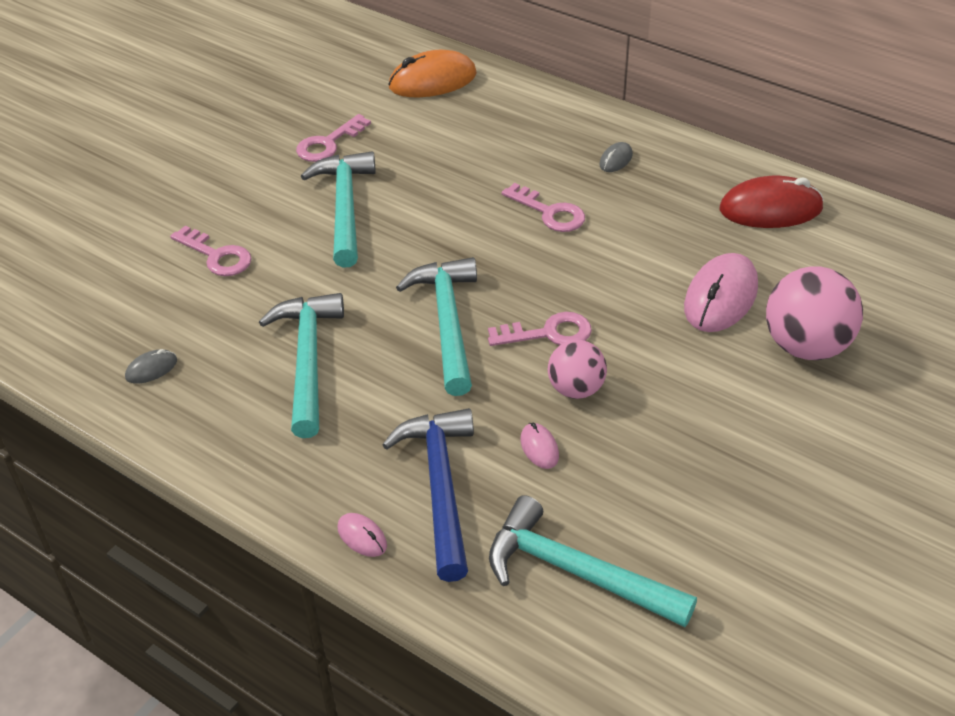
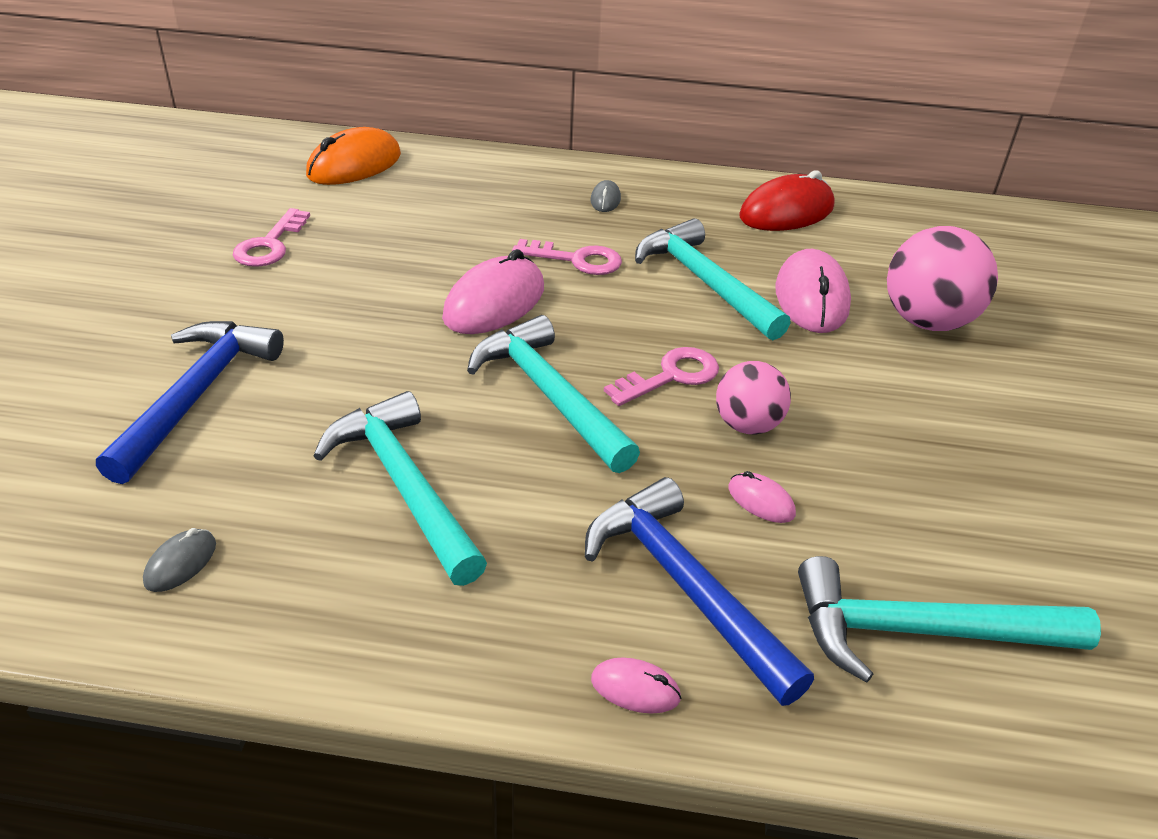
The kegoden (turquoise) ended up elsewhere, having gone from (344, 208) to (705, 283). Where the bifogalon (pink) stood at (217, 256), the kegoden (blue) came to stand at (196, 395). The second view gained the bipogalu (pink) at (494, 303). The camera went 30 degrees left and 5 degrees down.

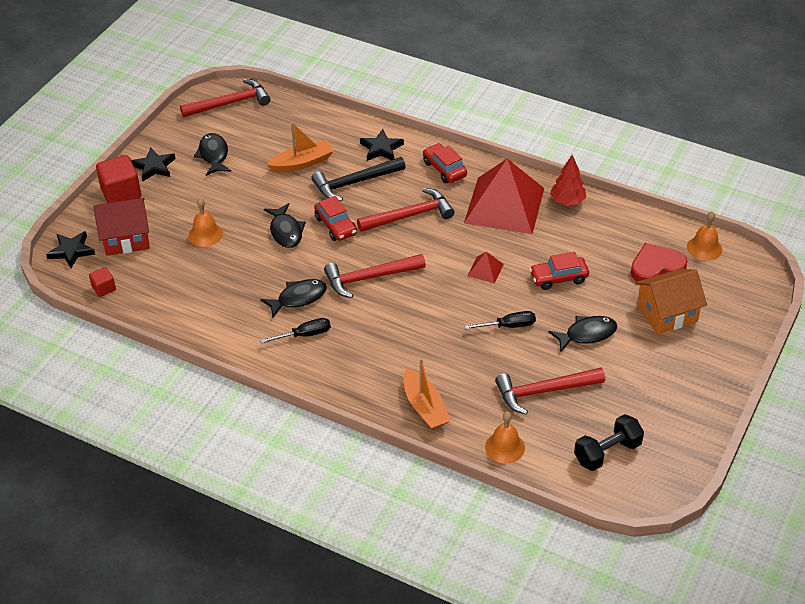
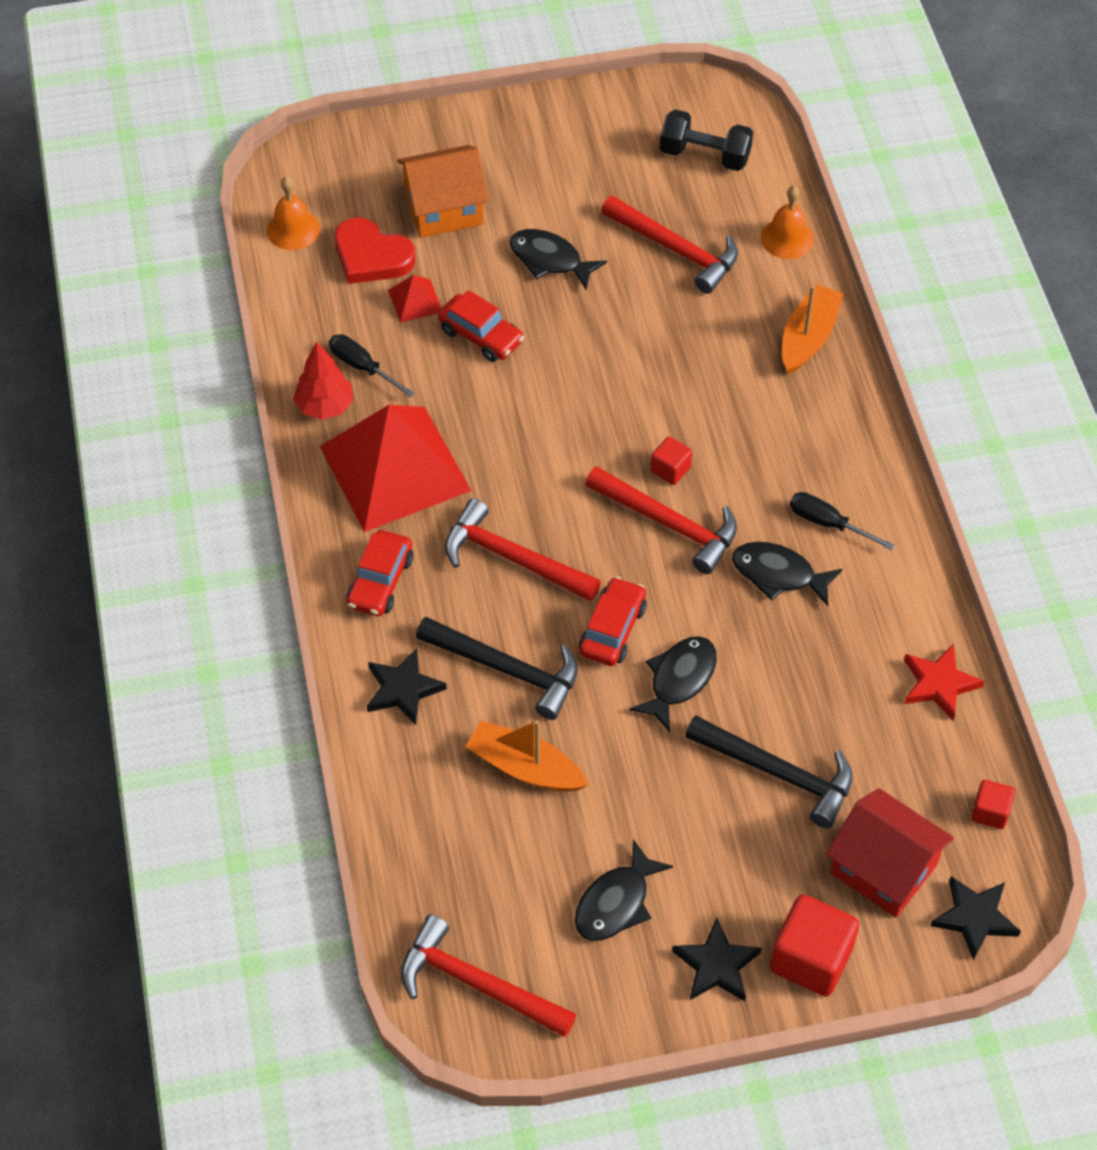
Where the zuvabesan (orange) stood at (205, 234), the kegoden (black) came to stand at (778, 773). The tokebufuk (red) ended up elsewhere, having gone from (485, 270) to (415, 301). The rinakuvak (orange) at (667, 313) ended up facing another way, 45 degrees counterclockwise from before. The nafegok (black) ended up elsewhere, having gone from (508, 326) to (362, 367). The second view gained the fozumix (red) at (670, 470). The second view gained the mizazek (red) at (939, 684). The camera went 130 degrees left and 10 degrees up.

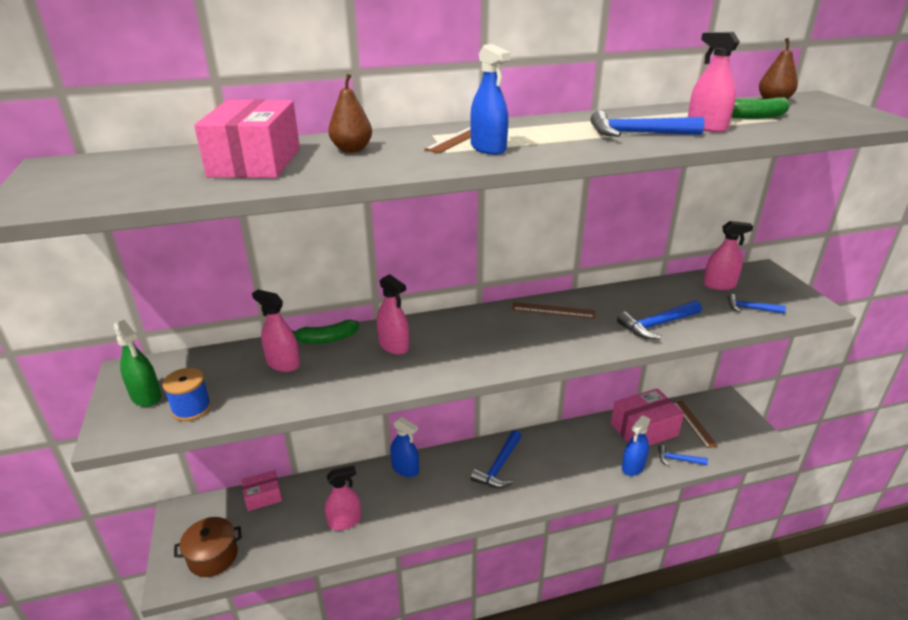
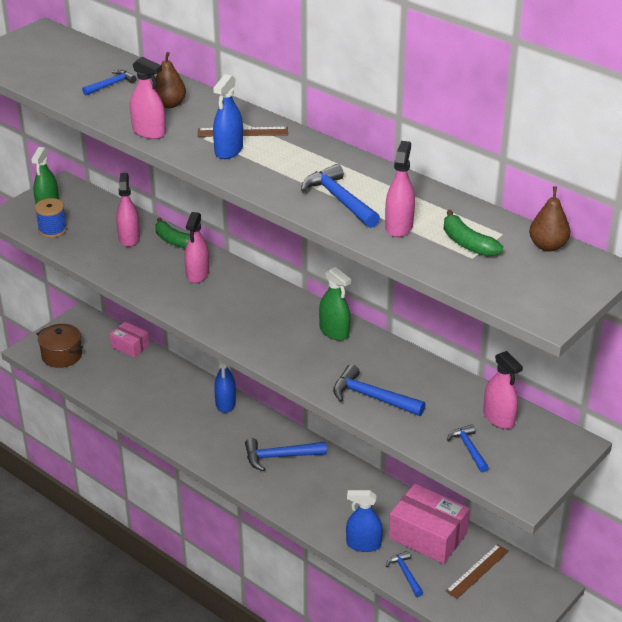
Where the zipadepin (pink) stood at (255, 162), the kegoden (blue) came to stand at (111, 85). Where the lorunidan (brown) stood at (553, 310), the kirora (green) came to stand at (334, 331). The kirora (pink) ended up elsewhere, having gone from (344, 521) to (149, 132). The camera went 55 degrees right and 5 degrees up.

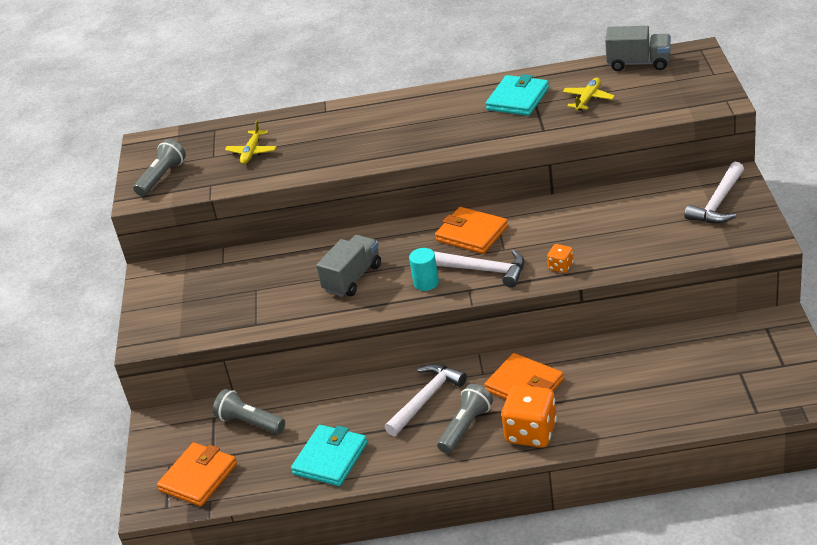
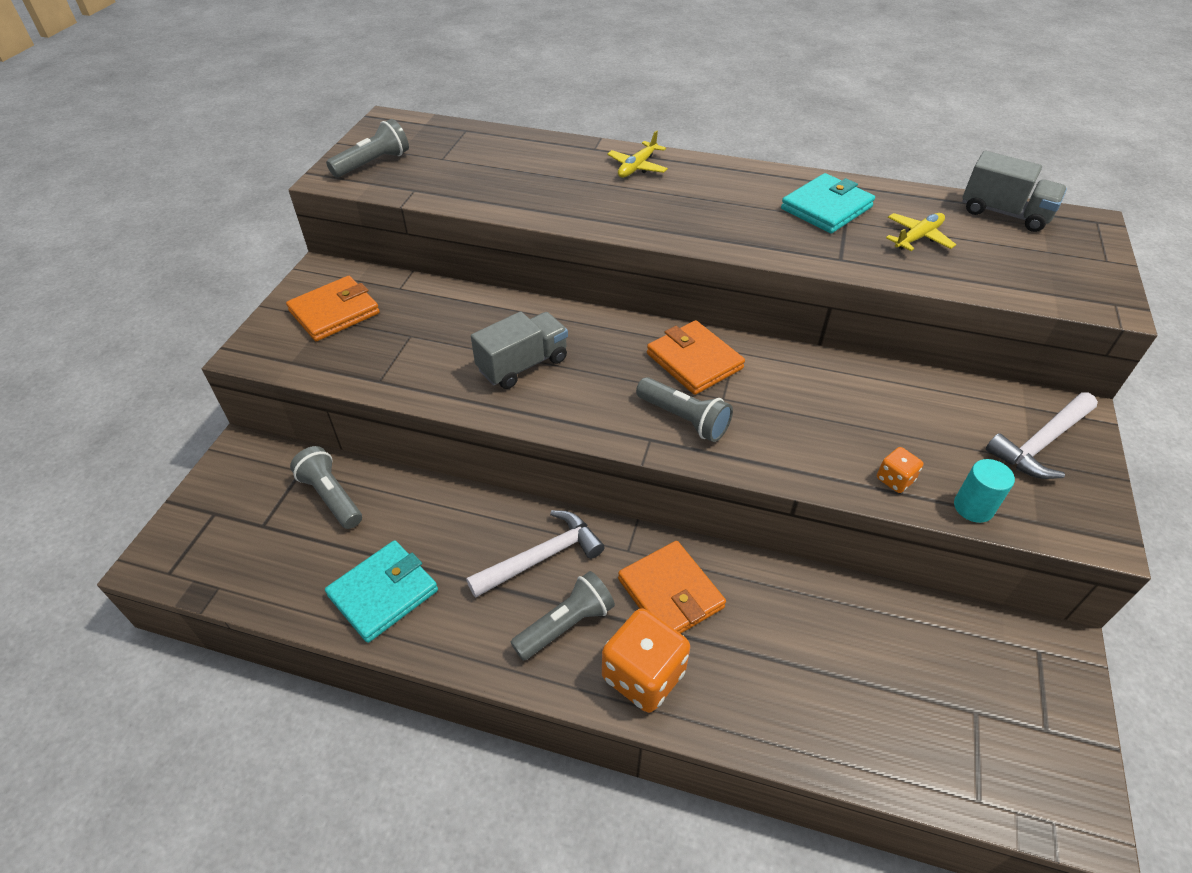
The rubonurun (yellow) ended up elsewhere, having gone from (252, 152) to (637, 167). The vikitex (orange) ended up elsewhere, having gone from (561, 266) to (895, 480). The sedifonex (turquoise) ended up elsewhere, having gone from (426, 283) to (973, 507). Where the kegoden (white) stood at (484, 270), the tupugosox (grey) came to stand at (684, 419). The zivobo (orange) ended up elsewhere, having gone from (198, 477) to (334, 312). The camera went 15 degrees right and 10 degrees up.

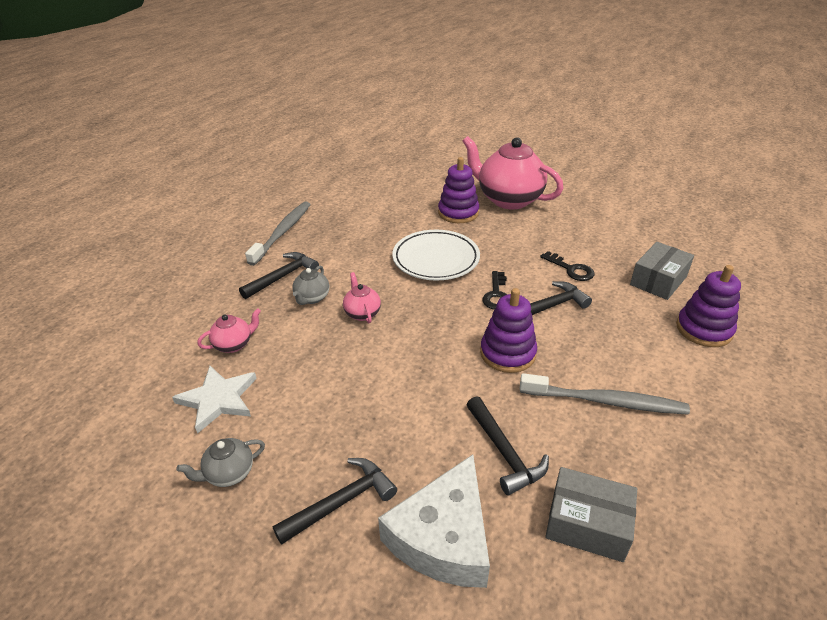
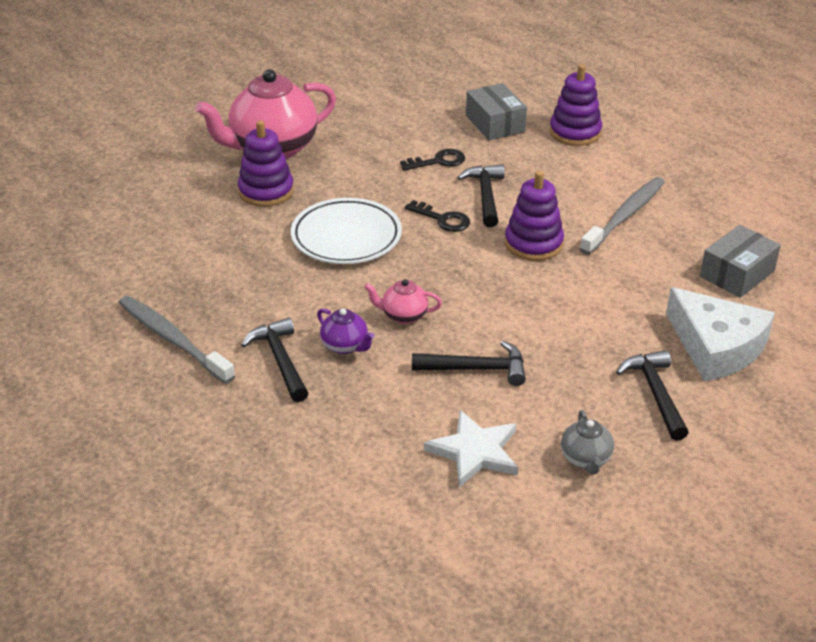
What was the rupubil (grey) at (312, 298) turned into the rupubil (purple) at (345, 346). The second view lost the rupubil (pink) at (234, 344). The kegoden (black) ended up elsewhere, having gone from (504, 452) to (476, 369). The camera went 65 degrees left and 0 degrees up.

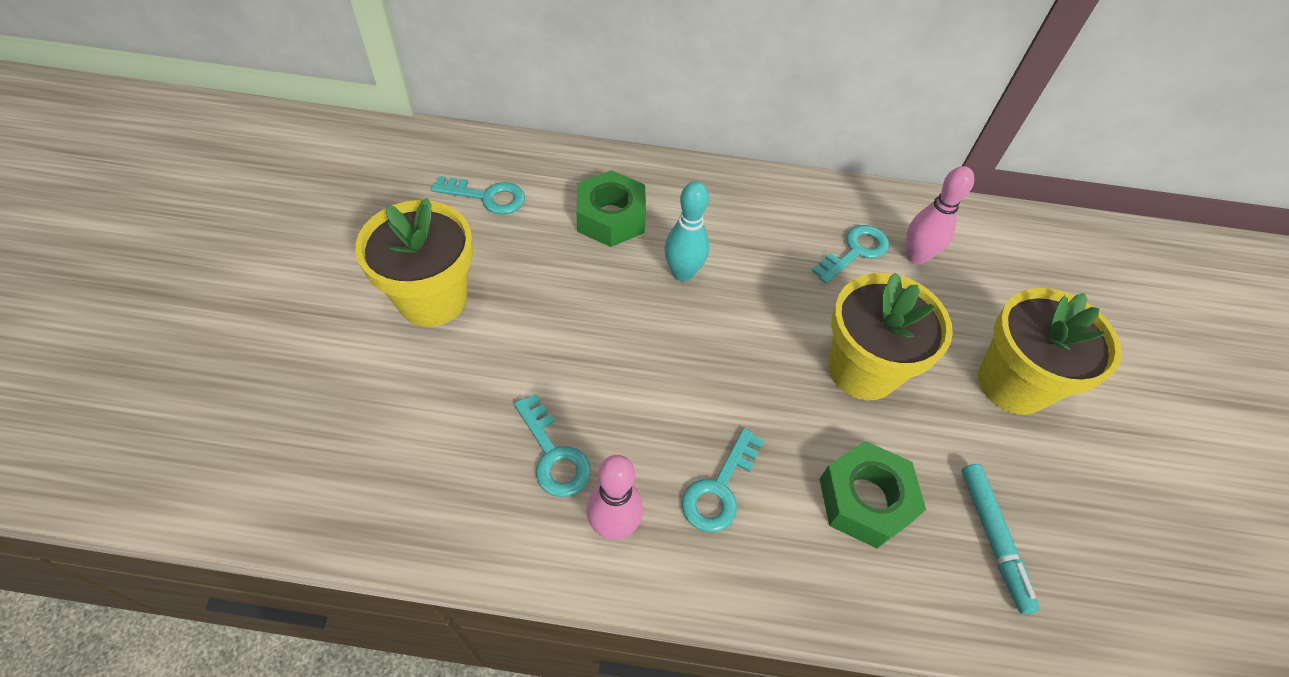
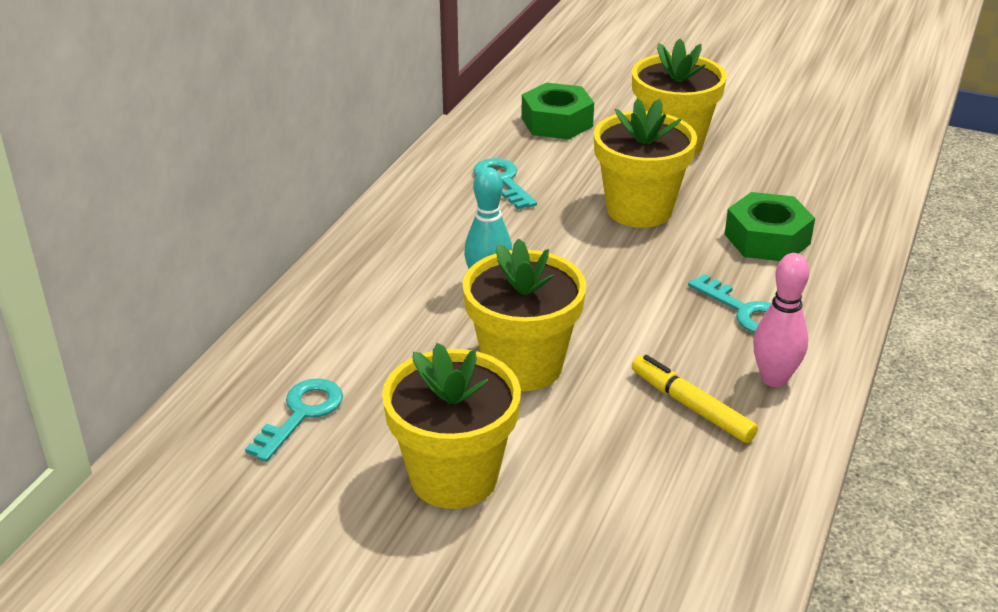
The second view lost the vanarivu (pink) at (916, 256). The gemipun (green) ended up elsewhere, having gone from (610, 217) to (557, 122). Where the bifogalon (turquoise) stood at (553, 454), the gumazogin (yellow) came to stand at (691, 406). The second view lost the gumazogin (turquoise) at (993, 538). The second view gained the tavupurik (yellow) at (523, 366). The camera went 70 degrees left and 20 degrees down.

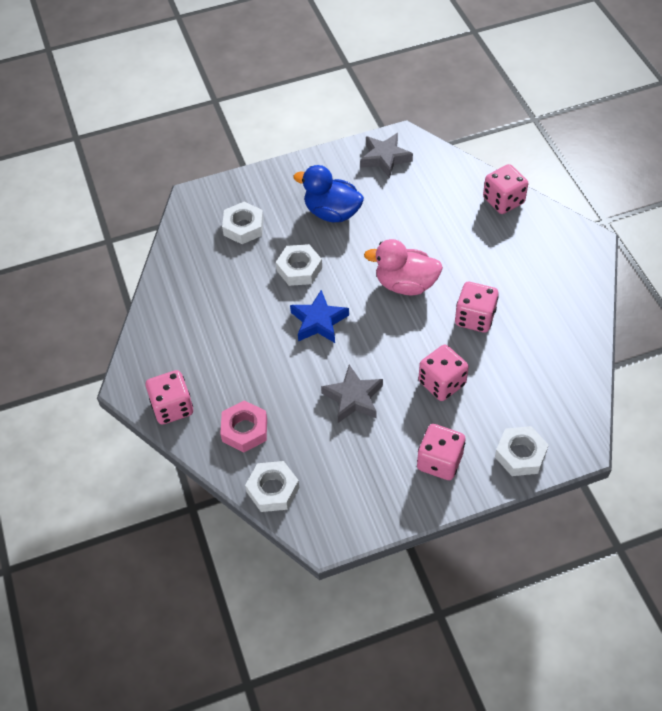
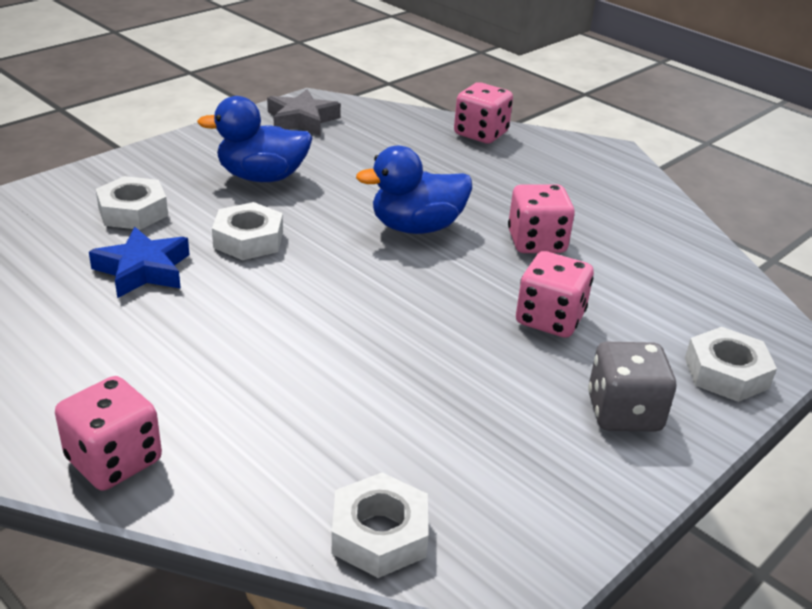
What was the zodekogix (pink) at (405, 284) turned into the zodekogix (blue) at (416, 227). The mizazek (blue) ended up elsewhere, having gone from (318, 321) to (143, 270). The second view lost the mizazek (grey) at (353, 398). The second view lost the gemipun (pink) at (244, 430). What was the vikitex (pink) at (439, 461) turned into the vikitex (grey) at (623, 412). The camera went 30 degrees left and 20 degrees down.

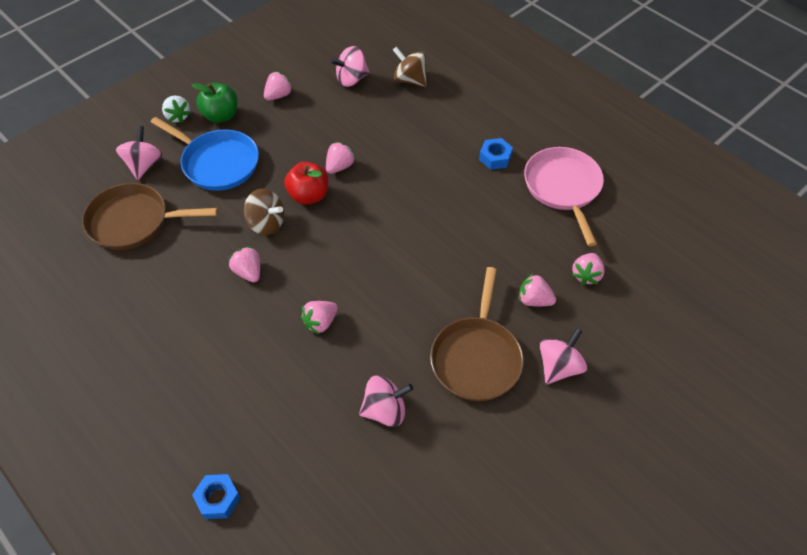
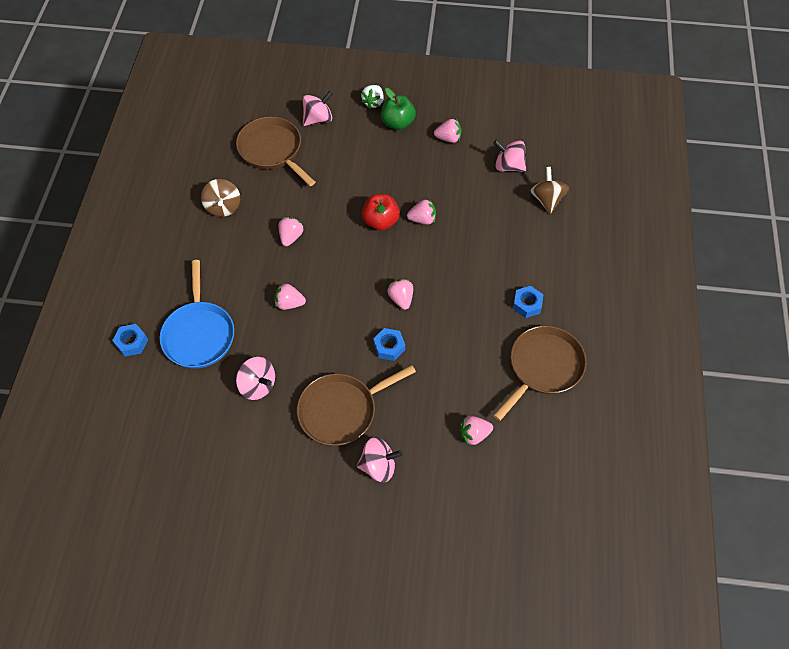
The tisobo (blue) ended up elsewhere, having gone from (218, 163) to (199, 334). What was the tisobo (pink) at (563, 187) turned into the tisobo (brown) at (543, 367). The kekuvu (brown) ended up elsewhere, having gone from (266, 223) to (223, 207). The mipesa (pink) ended up elsewhere, having gone from (534, 300) to (401, 299). The second view gained the gemipun (blue) at (389, 347). The camera went 50 degrees right and 5 degrees up.

